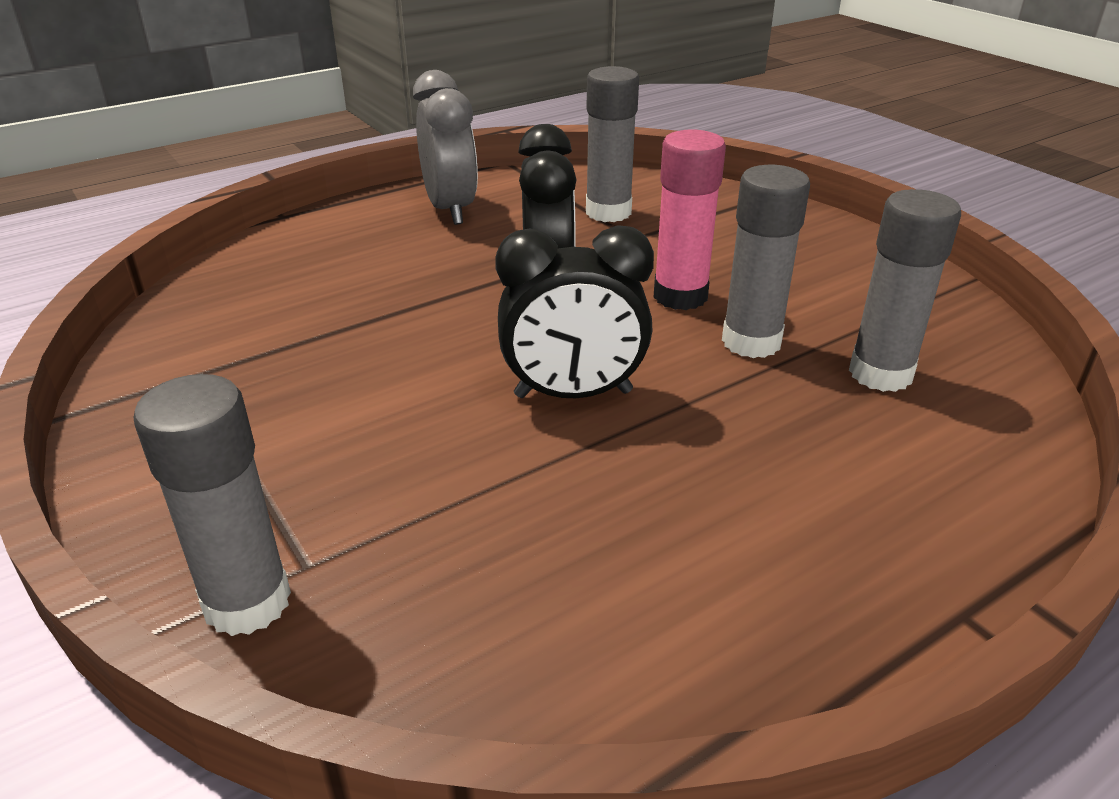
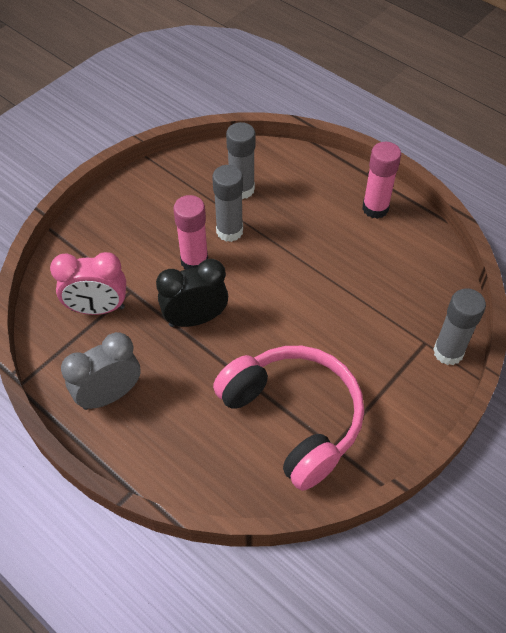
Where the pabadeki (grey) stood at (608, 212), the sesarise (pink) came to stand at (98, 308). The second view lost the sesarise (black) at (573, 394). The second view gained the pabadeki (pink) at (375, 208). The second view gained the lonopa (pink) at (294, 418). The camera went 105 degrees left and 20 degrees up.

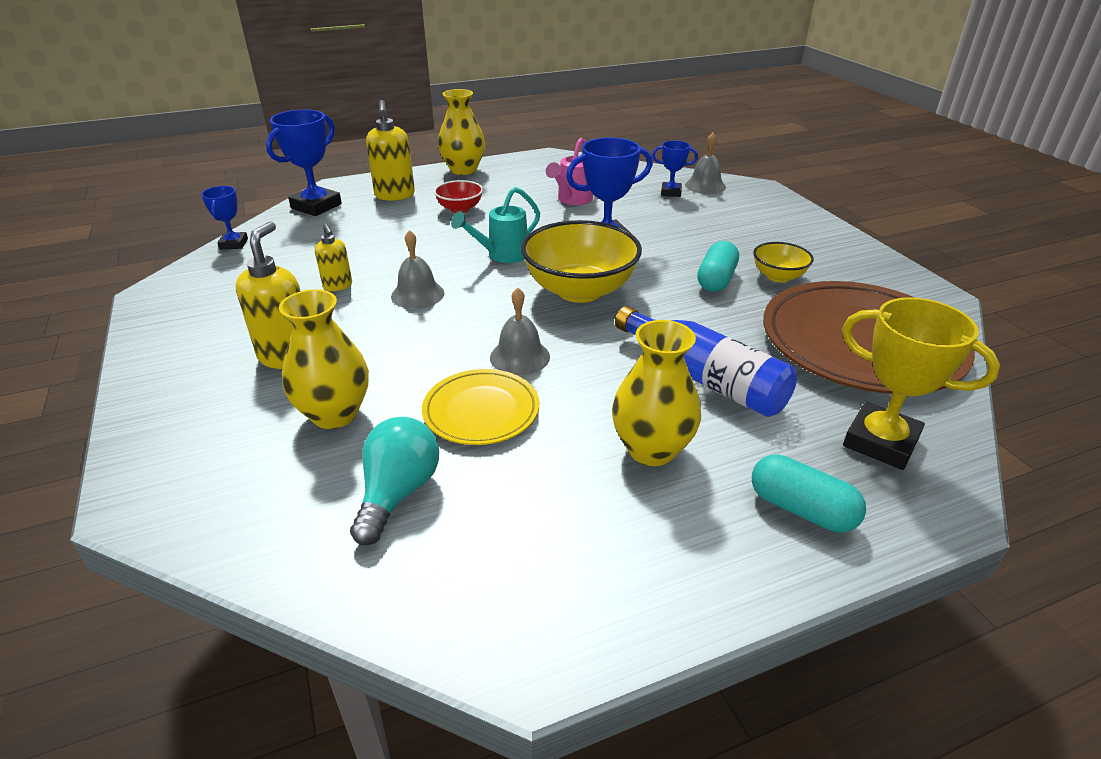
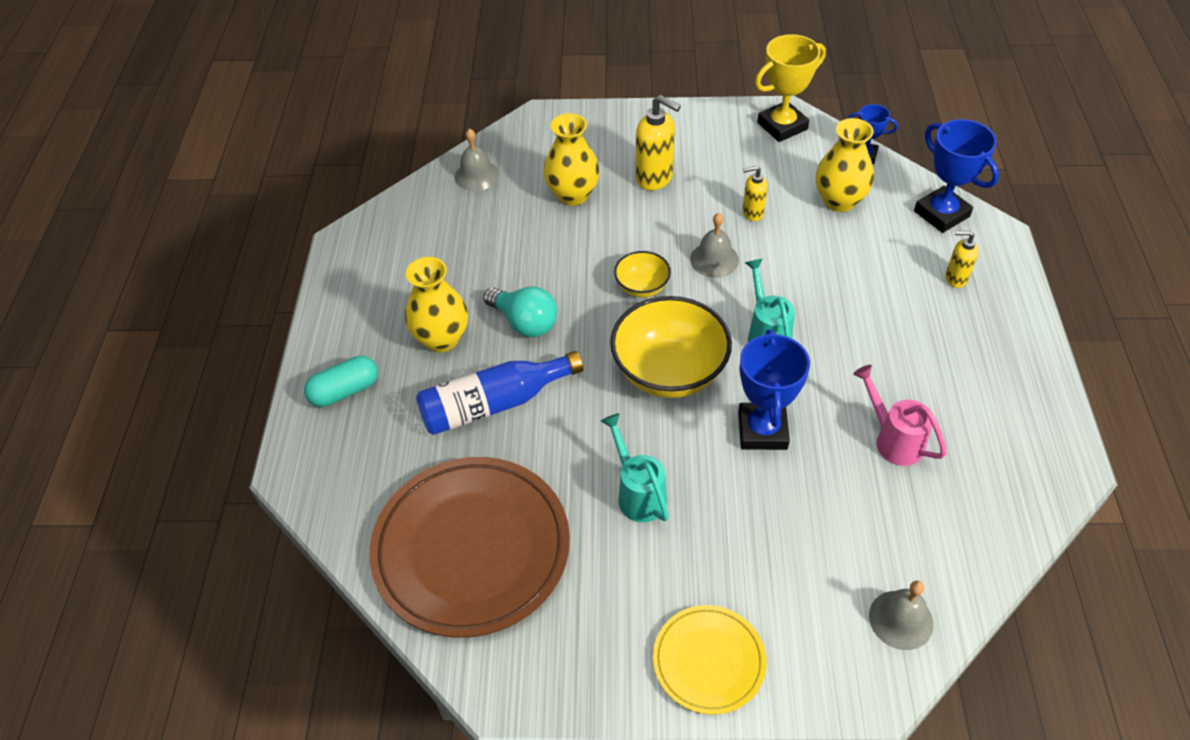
The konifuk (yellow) ended up elsewhere, having gone from (463, 170) to (839, 201). The size of the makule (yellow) at (395, 195) changed by a factor of 0.59. The second view lost the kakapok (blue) at (671, 192). The second view lost the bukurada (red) at (460, 209). Where the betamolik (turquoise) stood at (716, 280), the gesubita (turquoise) came to stand at (637, 493). The bukurada (yellow) ended up elsewhere, having gone from (778, 276) to (642, 287). The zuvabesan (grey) ended up elsewhere, having gone from (519, 357) to (476, 175). The kakapok (yellow) ended up elsewhere, having gone from (880, 442) to (782, 126). The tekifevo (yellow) ended up elsewhere, having gone from (481, 411) to (709, 661). The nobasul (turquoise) ended up elsewhere, having gone from (398, 493) to (525, 322). The camera went 115 degrees right and 15 degrees up.

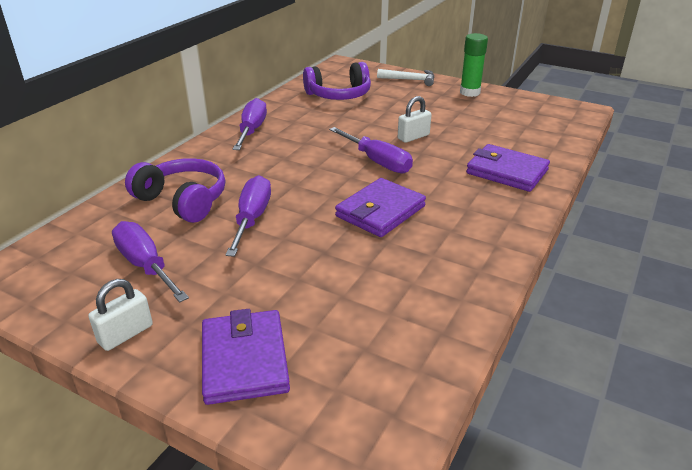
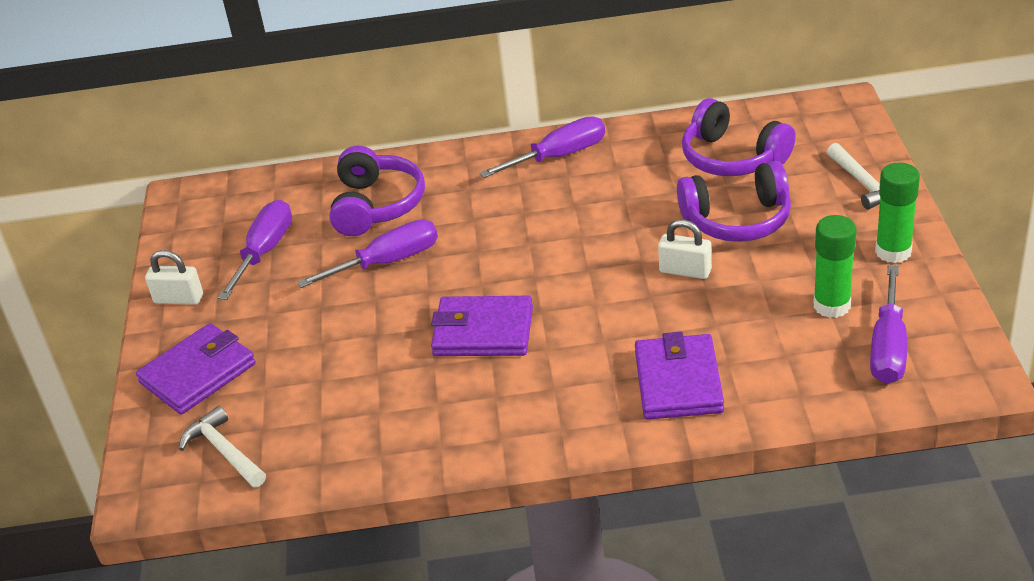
The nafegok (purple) ended up elsewhere, having gone from (377, 162) to (888, 347). The second view gained the lonopa (purple) at (737, 219). The second view gained the pabadeki (green) at (831, 305). The second view gained the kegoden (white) at (224, 451). The camera went 60 degrees right and 5 degrees up.

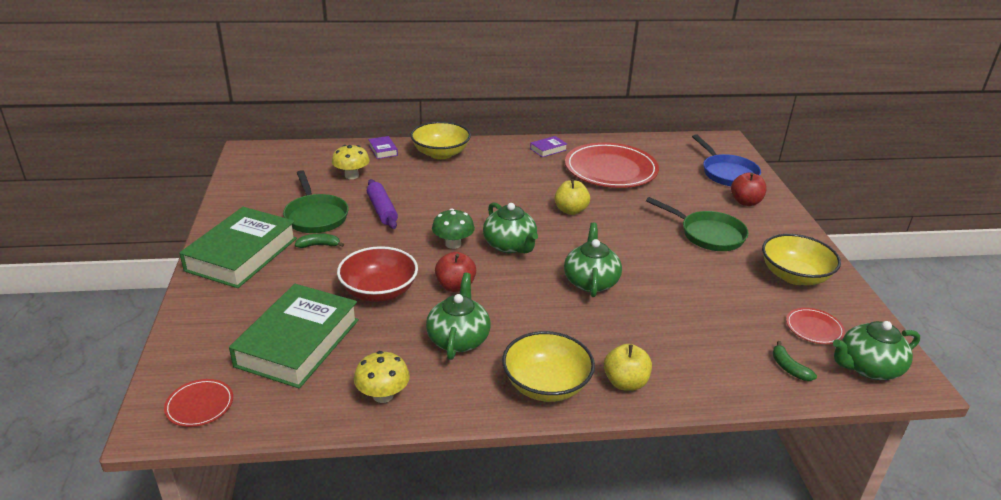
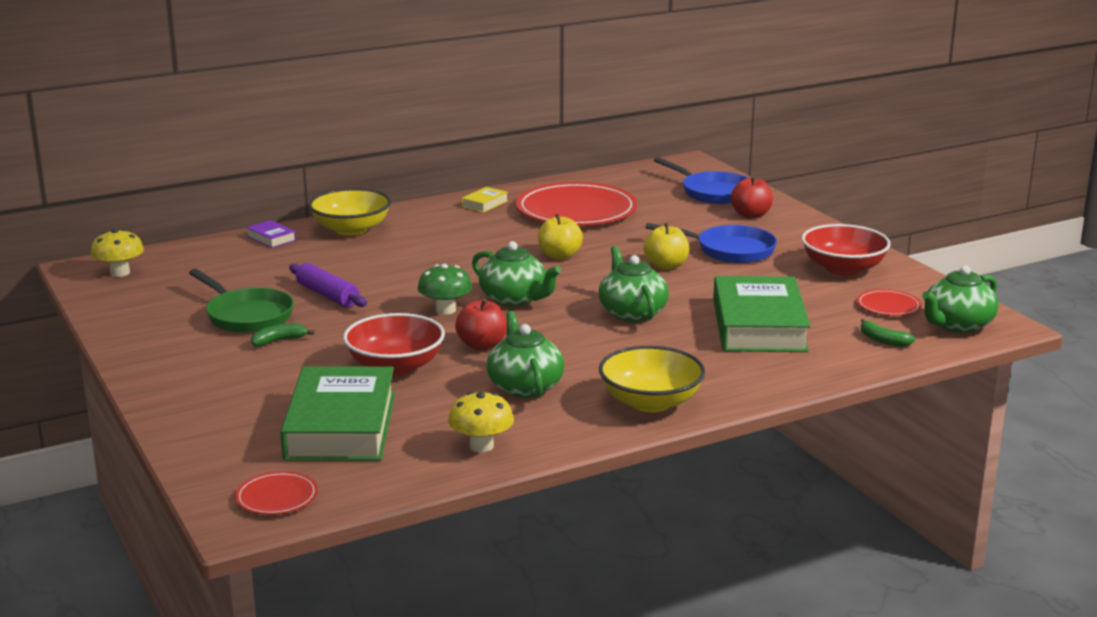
What was the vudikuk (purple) at (548, 149) turned into the vudikuk (yellow) at (484, 204). The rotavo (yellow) ended up elsewhere, having gone from (352, 175) to (120, 273). What was the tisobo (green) at (708, 234) turned into the tisobo (blue) at (730, 250). The vudikuk (green) ended up elsewhere, having gone from (242, 254) to (758, 325). What was the bukurada (yellow) at (794, 276) turned into the bukurada (red) at (843, 269). The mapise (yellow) ended up elsewhere, having gone from (625, 382) to (666, 266). The camera went 20 degrees left and 10 degrees down.

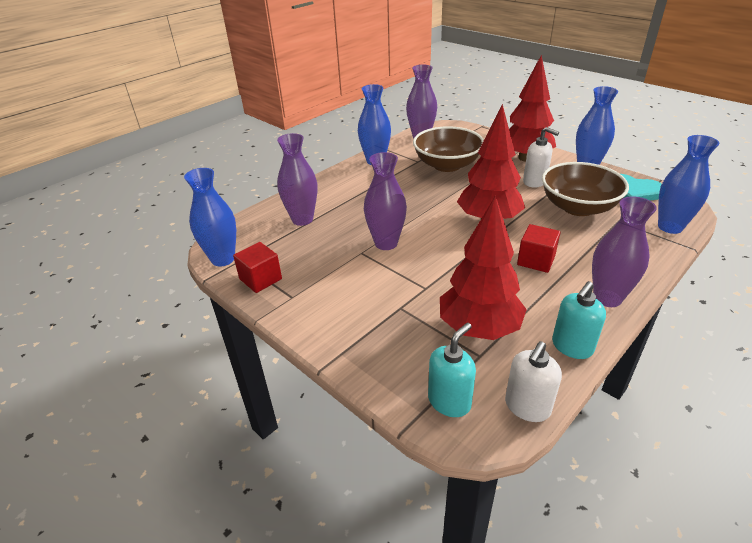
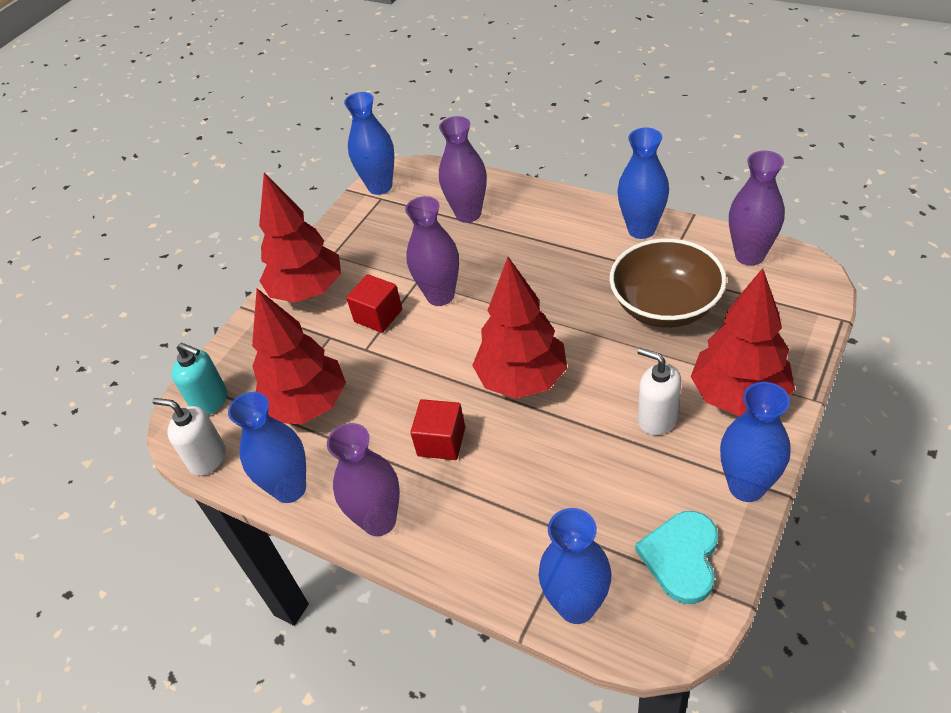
The makule (white) at (534, 182) ended up facing another way, 105 degrees clockwise from before. The second view lost the bukurada (brown) at (578, 207). The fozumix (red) ended up elsewhere, having gone from (260, 279) to (378, 316). Where the makule (turquoise) stood at (572, 347), the konifuk (blue) came to stand at (290, 489). The second view gained the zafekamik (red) at (308, 291). The camera went 80 degrees right and 10 degrees up.

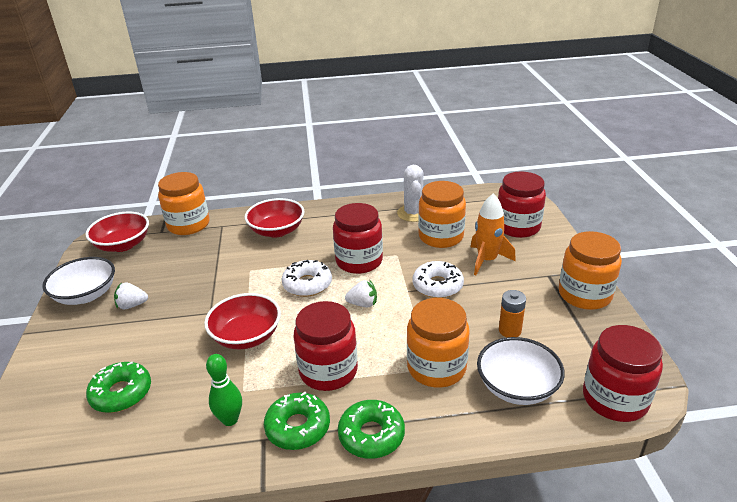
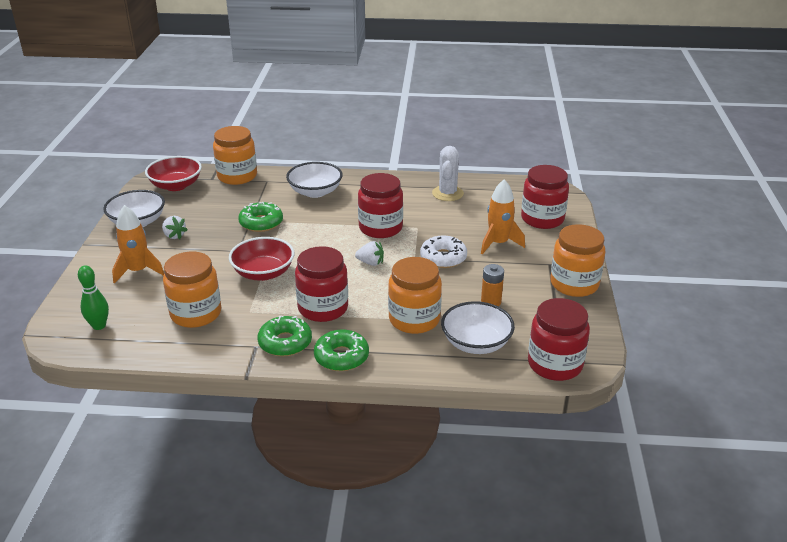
The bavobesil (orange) ended up elsewhere, having gone from (441, 237) to (196, 313). What was the bukurada (red) at (277, 231) turned into the bukurada (white) at (315, 192). The second view lost the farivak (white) at (307, 284). The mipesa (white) at (132, 305) ended up facing another way, 135 degrees counterclockwise from before. The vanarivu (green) ended up elsewhere, having gone from (230, 419) to (99, 326). The farivak (green) ended up elsewhere, having gone from (121, 393) to (261, 223). The second view gained the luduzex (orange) at (138, 271). The camera went 10 degrees right and 0 degrees up.

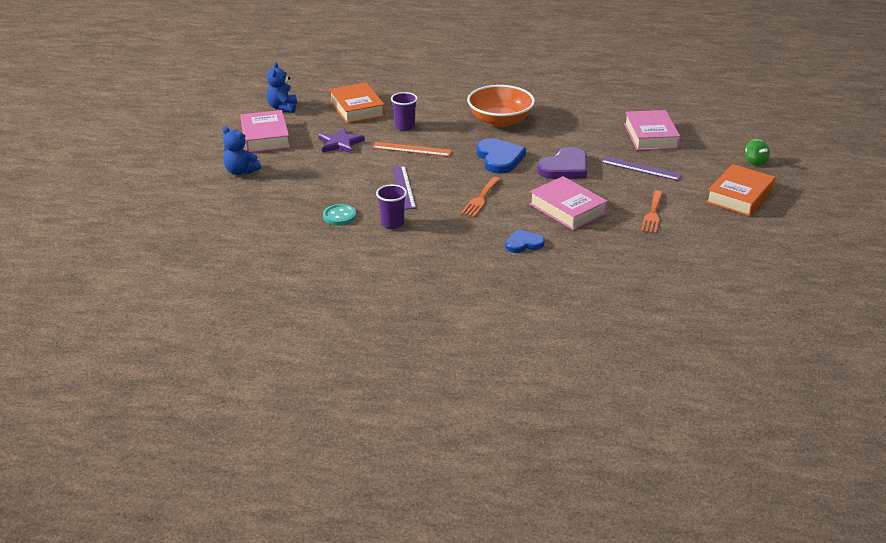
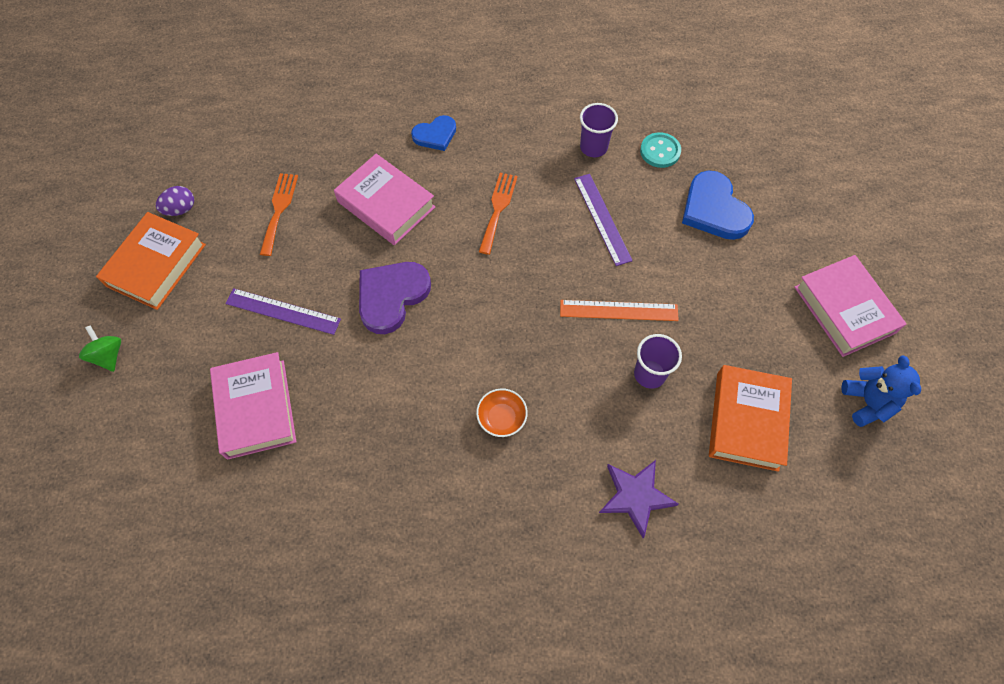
The vudikuk (orange) at (357, 108) ended up facing another way, 45 degrees clockwise from before. The size of the bukurada (orange) at (500, 121) changed by a factor of 0.45. The second view lost the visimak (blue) at (241, 171). The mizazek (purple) ended up elsewhere, having gone from (340, 143) to (636, 496). The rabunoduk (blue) ended up elsewhere, having gone from (499, 158) to (714, 209). The second view gained the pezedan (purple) at (180, 209). The camera went 170 degrees right and 30 degrees up.

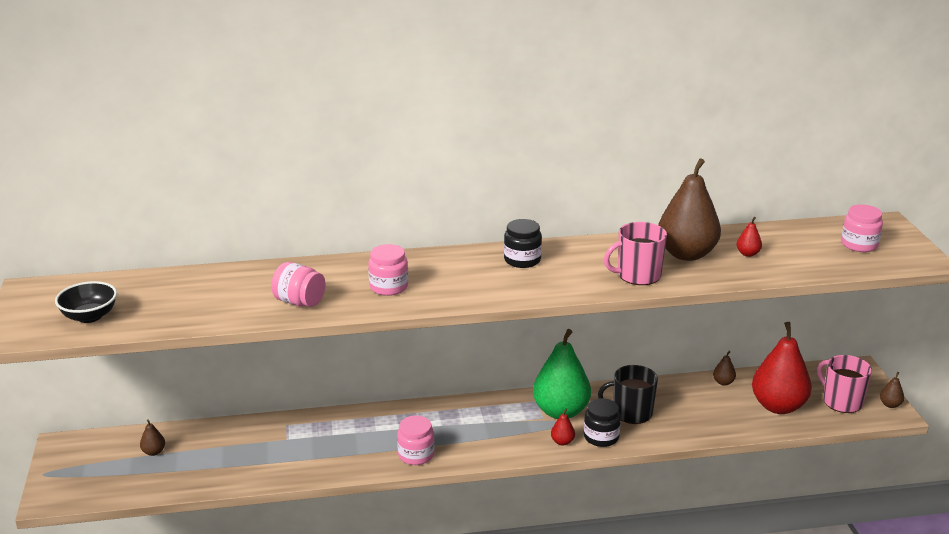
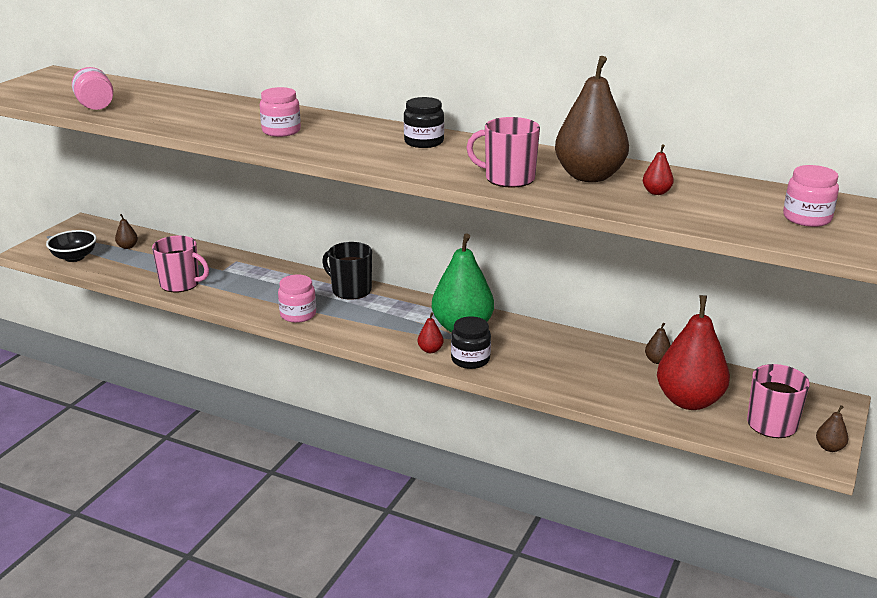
The bavobesil (pink) ended up elsewhere, having gone from (299, 302) to (96, 106). The bukurada (black) ended up elsewhere, having gone from (89, 316) to (74, 257). The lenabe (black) ended up elsewhere, having gone from (631, 413) to (350, 290). The second view gained the lenabe (pink) at (181, 284). The camera went 35 degrees right and 0 degrees up.

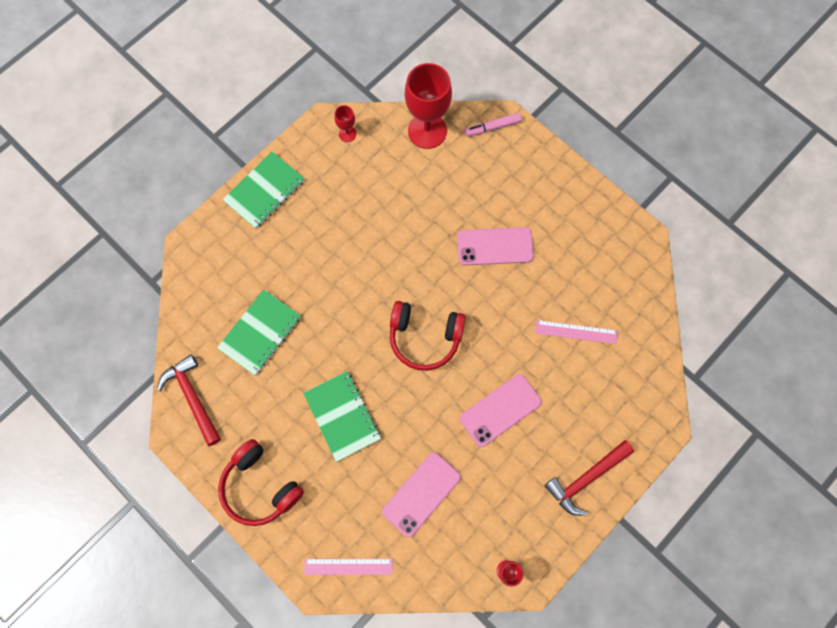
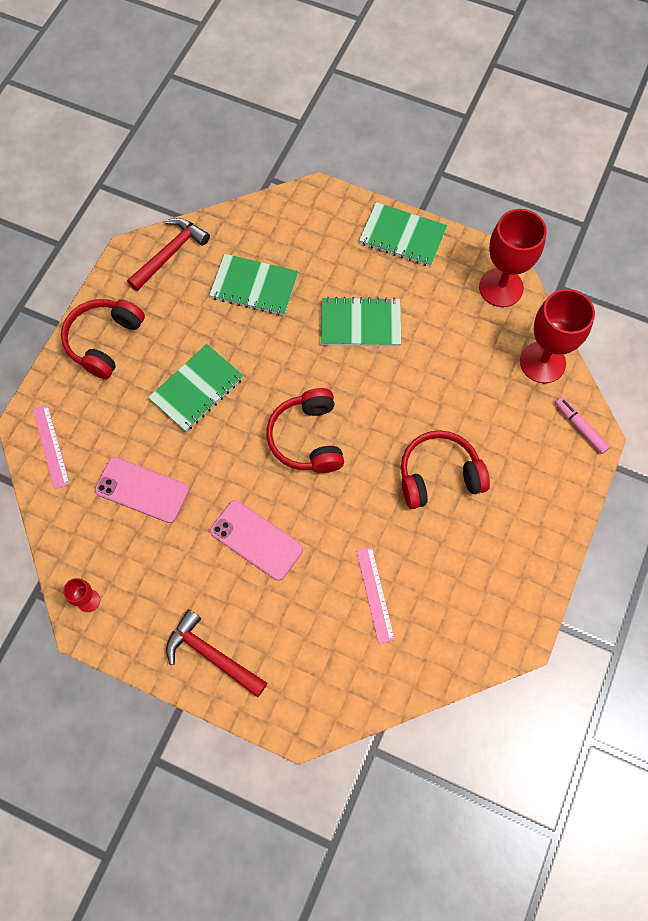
The size of the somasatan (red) at (347, 134) changed by a factor of 2.20. Where the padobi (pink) stood at (495, 246), the lonopa (red) came to stand at (439, 475). The second view gained the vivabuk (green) at (360, 324). The camera went 70 degrees right and 5 degrees down.

